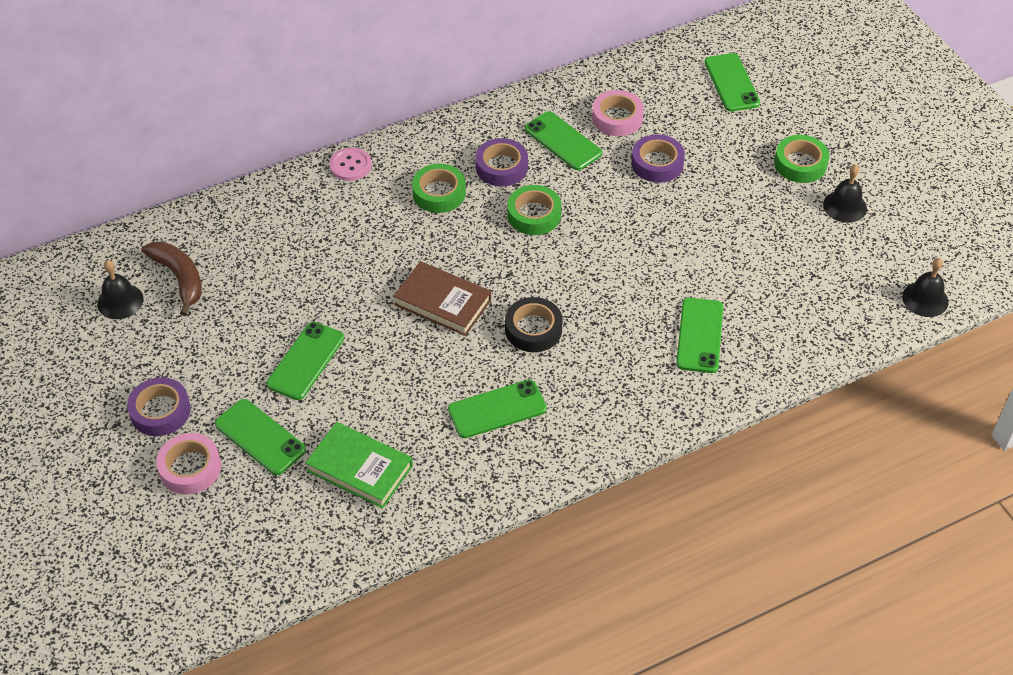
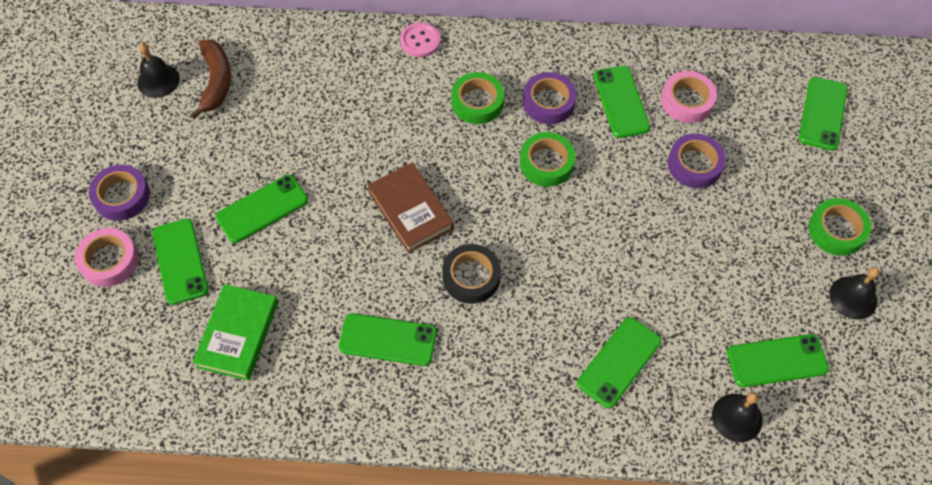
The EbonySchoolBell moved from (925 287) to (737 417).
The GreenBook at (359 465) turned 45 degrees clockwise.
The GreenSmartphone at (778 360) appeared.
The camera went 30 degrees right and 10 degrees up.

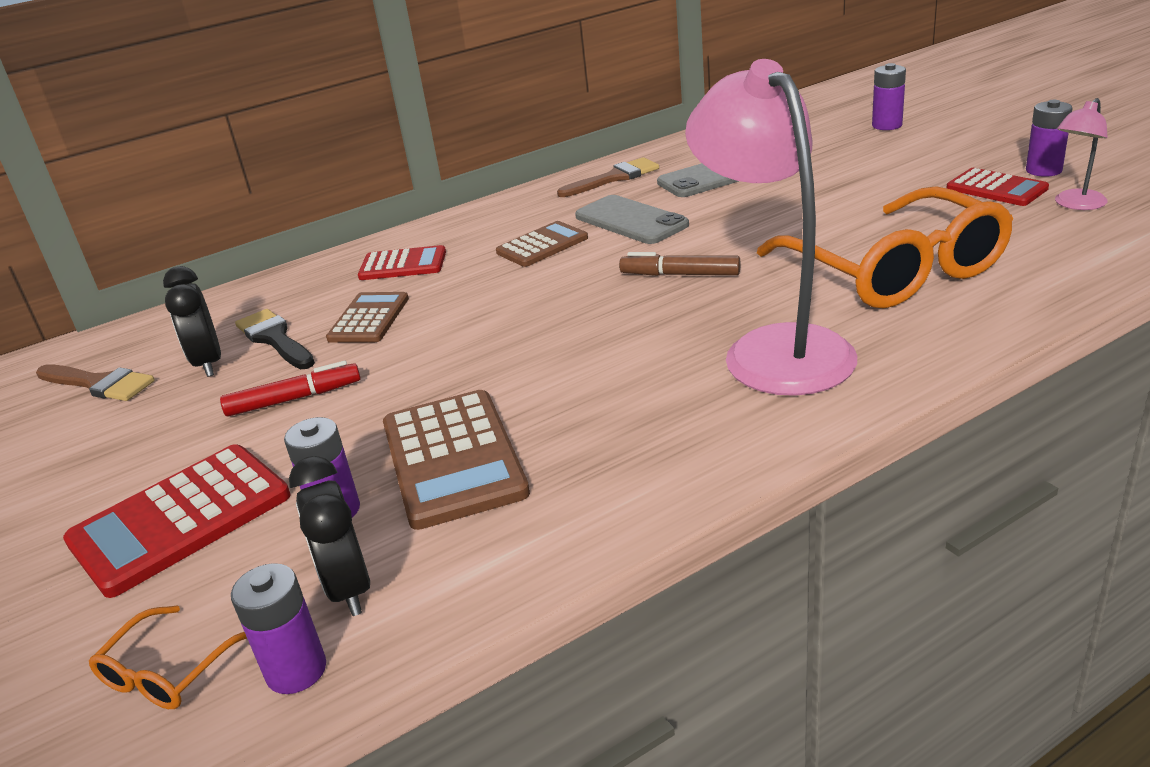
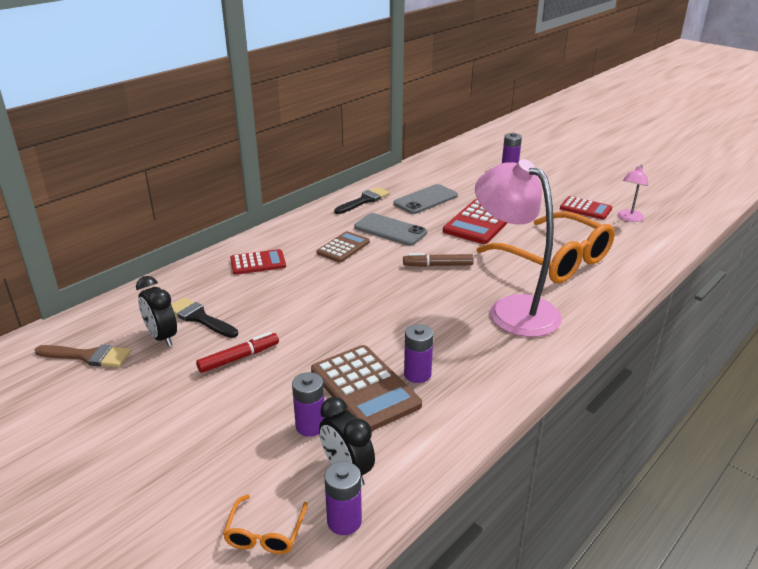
The PurpleBattery moved from (1049 138) to (418 353).
The BrownBrush at (608 177) became the EbonyBrush at (362 200).
The BrownCalculator at (367 317) disappeared.
The RedCalculator moved from (176 521) to (475 221).
The camera went 20 degrees left and 0 degrees up.

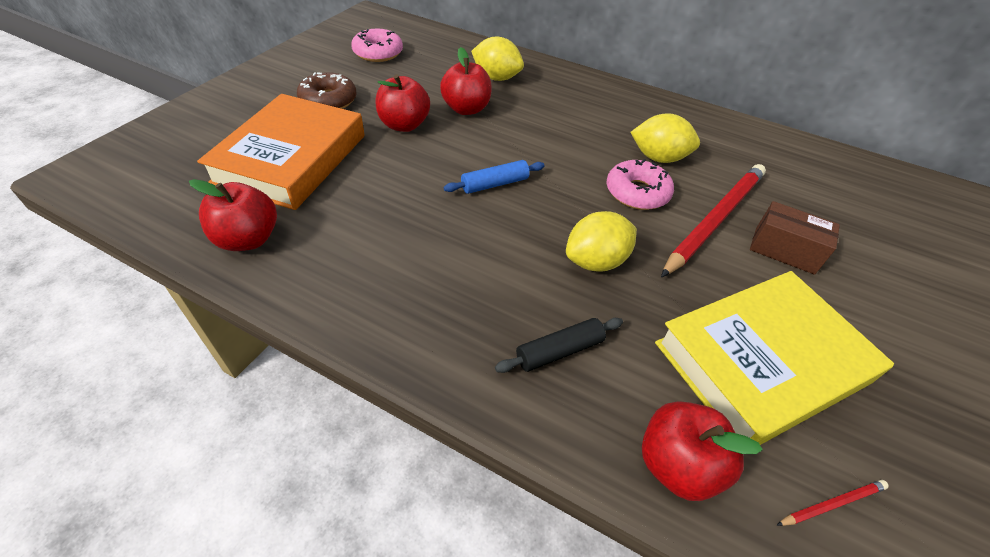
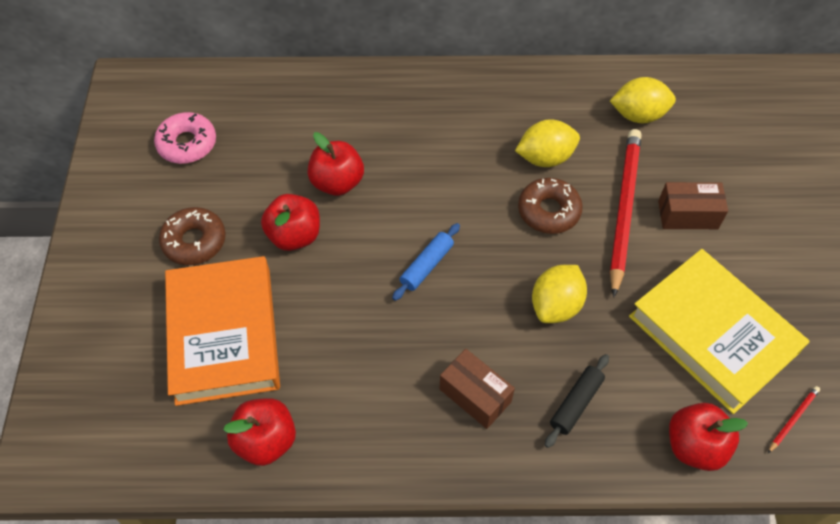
The BrightYellowToyLemon moved from (497 59) to (643 100).
The RosyGlazedDonut at (640 184) became the BrownGlazedDonut at (550 206).
The BrightYellowBook at (774 358) turned 75 degrees counterclockwise.
The BrownPackage at (477 389) appeared.
The camera went 25 degrees left and 10 degrees up.

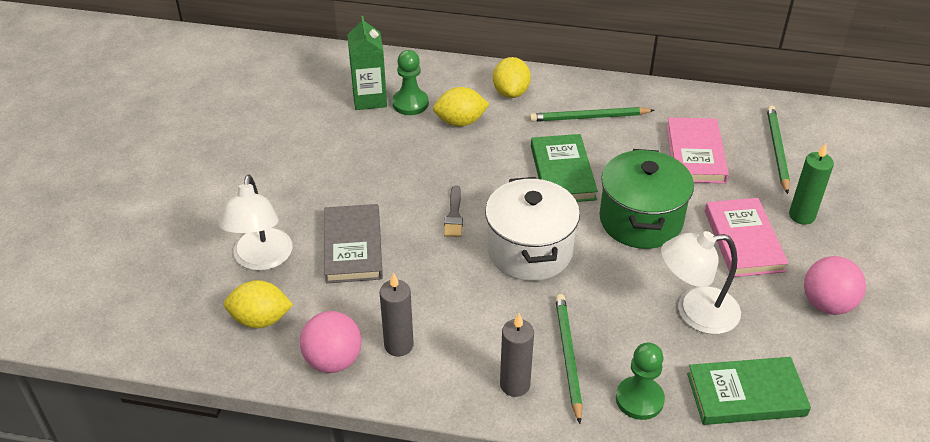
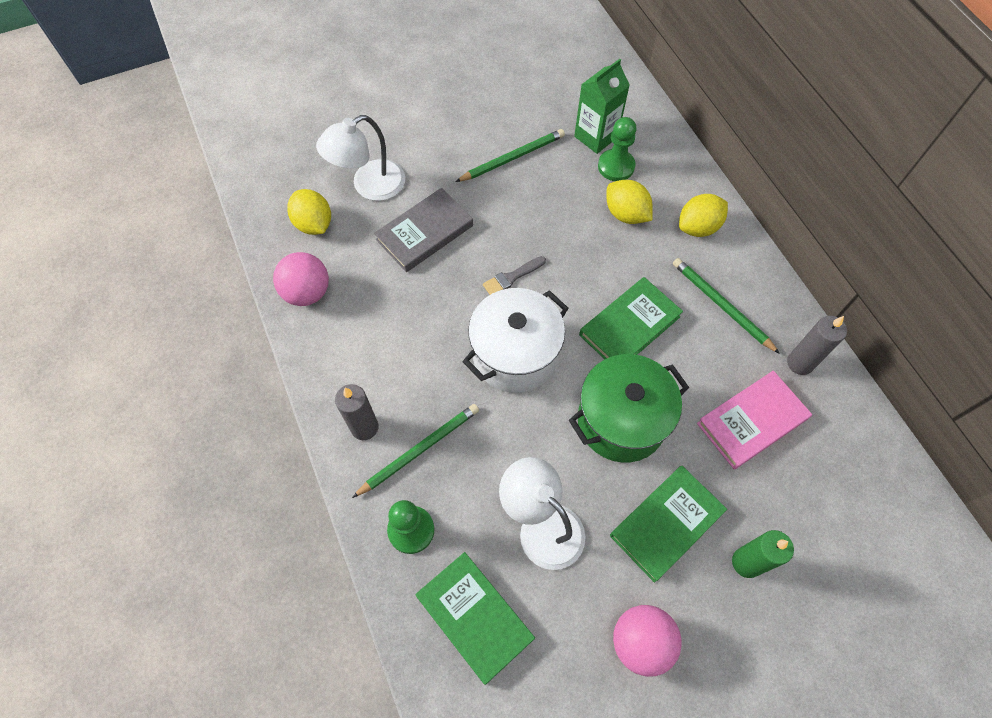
The GreenLeadPencil moved from (778 149) to (510 155).
The RosyBook at (747 237) became the GreenBook at (668 524).
The GreyCandle moved from (396 314) to (817 345).
The camera went 55 degrees right and 20 degrees up.

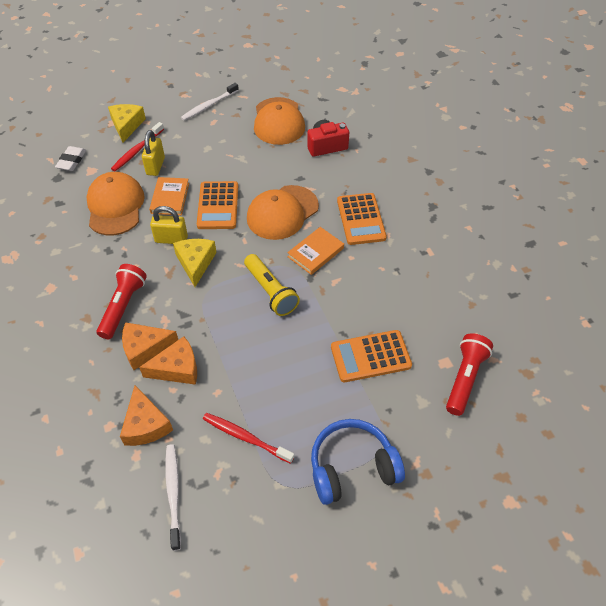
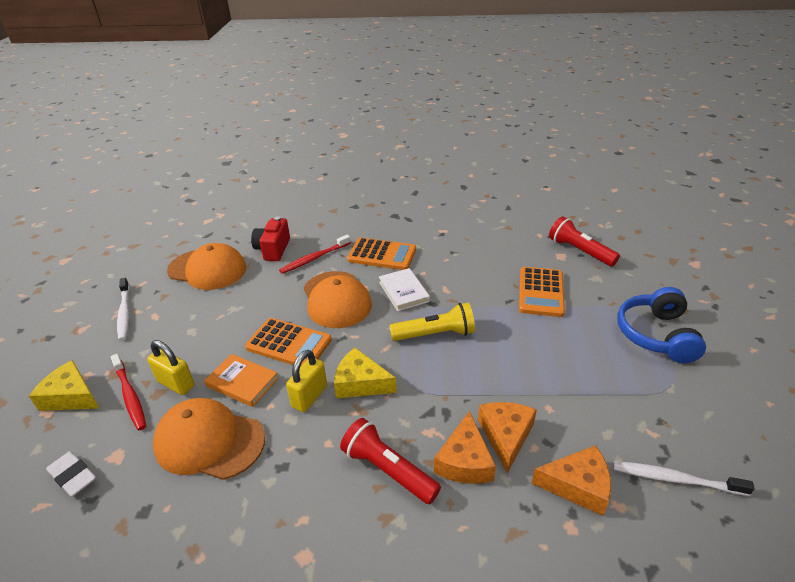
The BrightOrangeBook at (315 251) became the WhiteBook at (404 289).
The RedToothBrush moved from (248 438) to (315 254).
The camera went 65 degrees left and 15 degrees down.

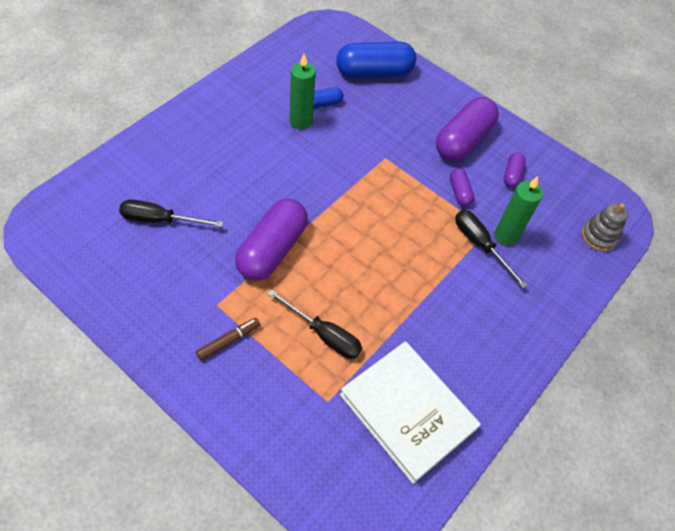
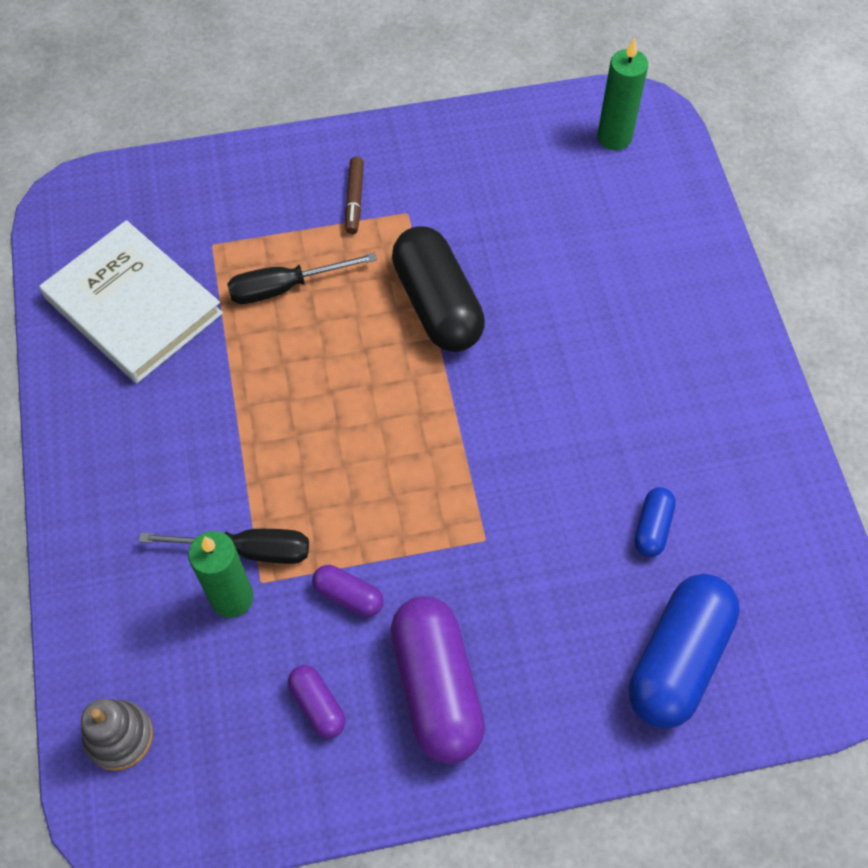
The GreenCandle moved from (303 92) to (622 94).
The EbonyScrewdriver at (171 213) disappeared.
The PurplePillShape at (271 240) became the EbonyPillShape at (438 289).
The WhiteBook at (410 412) turned 45 degrees clockwise.
The camera went 135 degrees right and 5 degrees up.

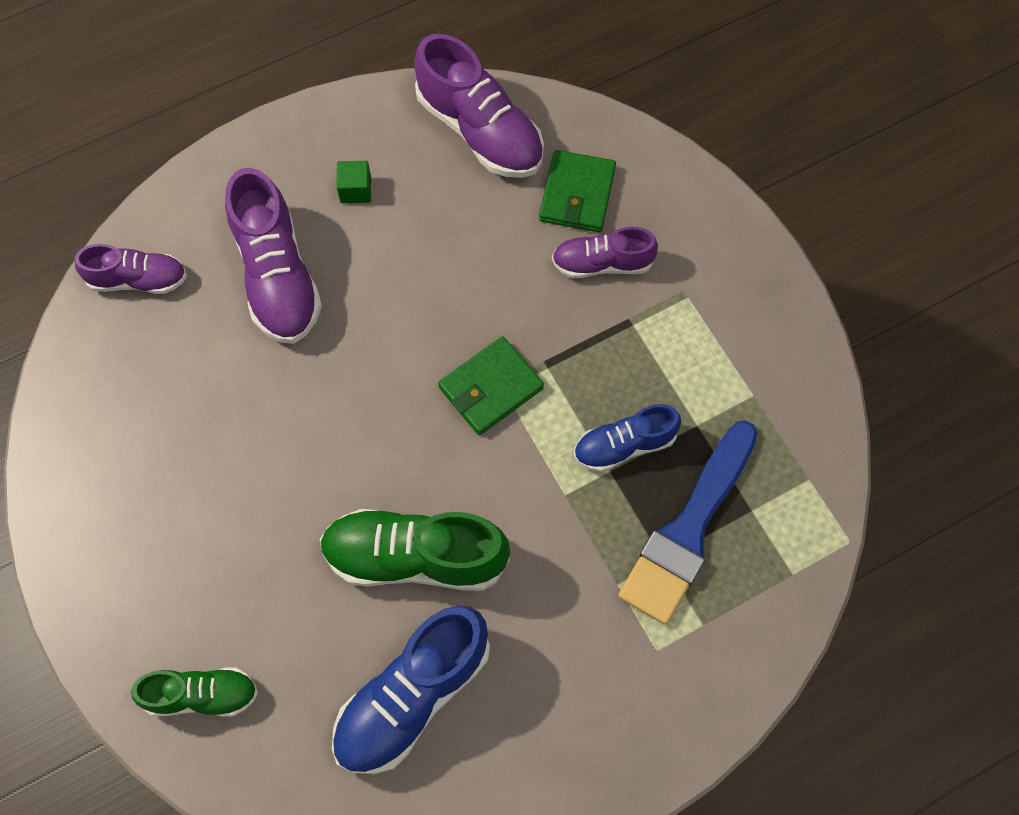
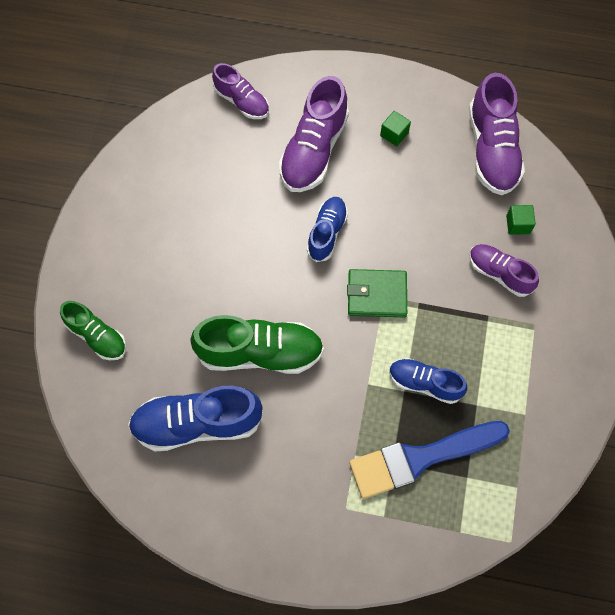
The GreenBillfold at (577 191) was replaced by the GreenCube at (521 220).
The GreenShoe at (414 550) turned 135 degrees clockwise.
The RoyalBlueShoe at (327 229) appeared.
The camera went 40 degrees right and 0 degrees up.

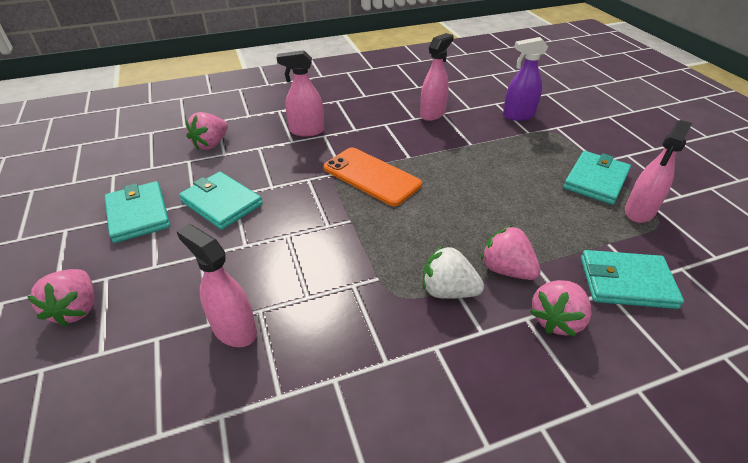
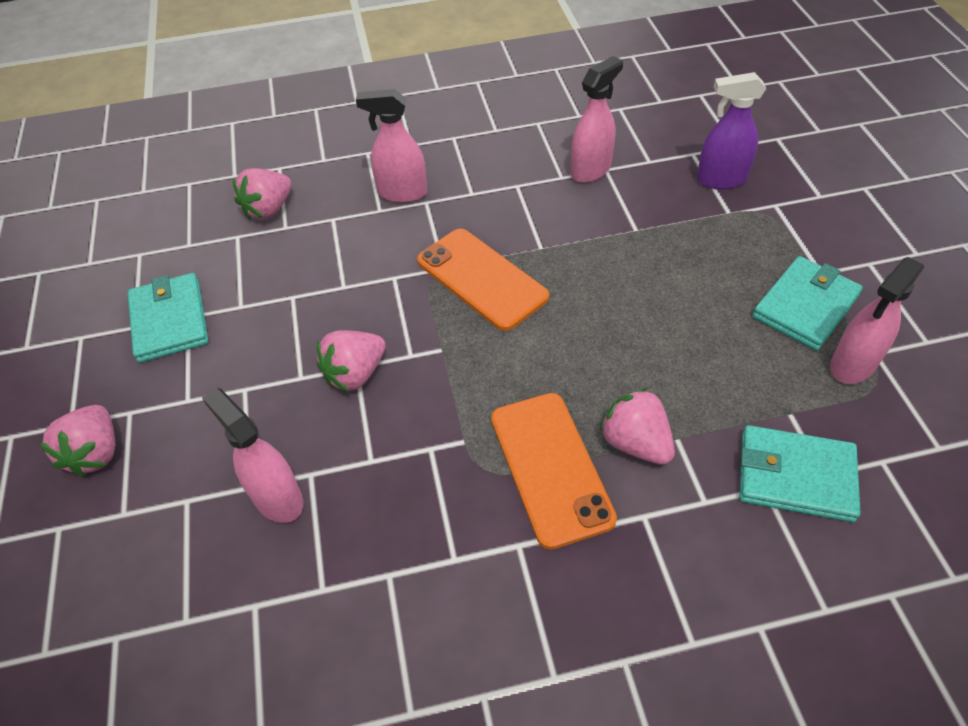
The AquaBillfold at (221 201) disappeared.
The WhiteStrawberry at (453 272) was replaced by the BrightOrangeSmartphone at (554 471).
The RosyStrawberry moved from (561 308) to (351 361).
The camera went 10 degrees right and 10 degrees up.

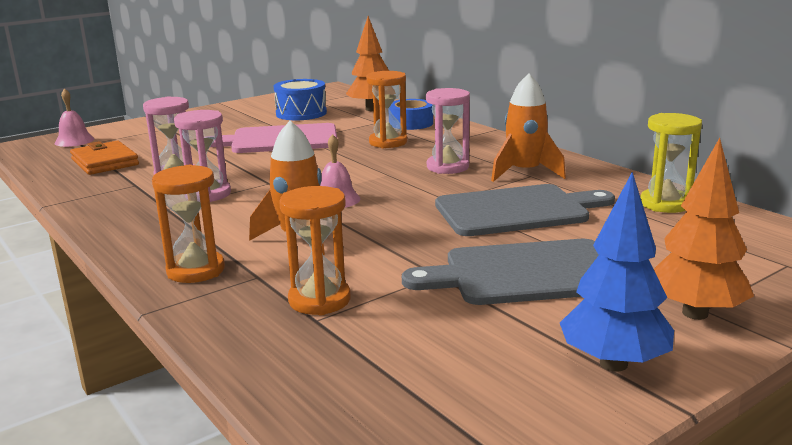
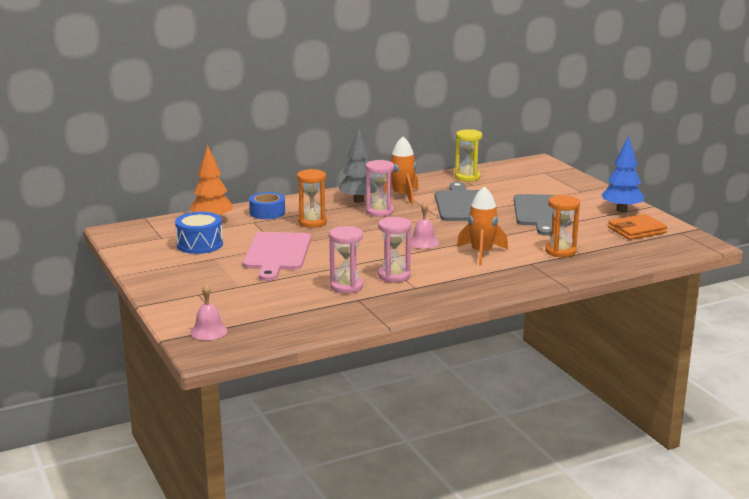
The BrightOrangeFirTree at (704 229) disappeared.
The BrightOrangeBillfold moved from (104 158) to (637 227).
The BrightOrangeSandTimer at (188 224) disappeared.
The GreyFirTree at (358 165) appeared.
The camera went 80 degrees left and 0 degrees up.

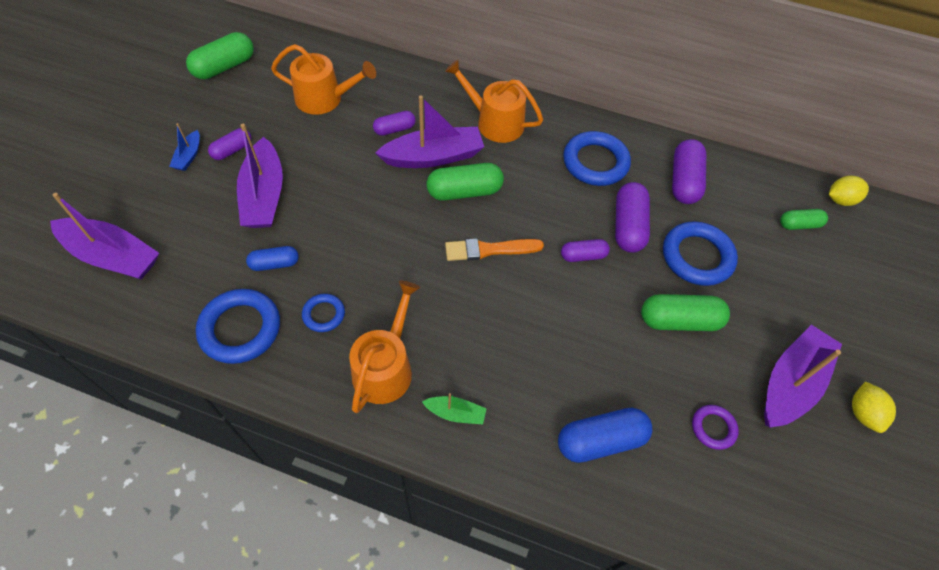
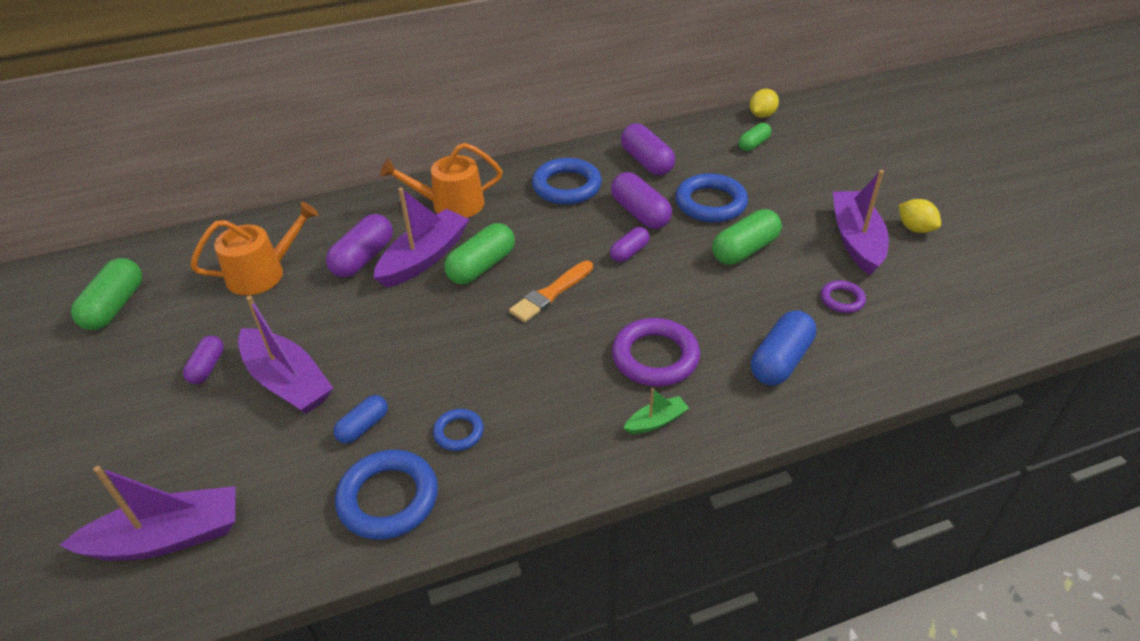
The PurplePillShape at (394 123) changed to 1.66 times the size.
The RoyalBlueSailboat at (184 147) disappeared.
The BrightOrangeSprinklingCan at (384 347) disappeared.
The PurpleTorus at (656 352) appeared.
The camera went 35 degrees left and 15 degrees down.

